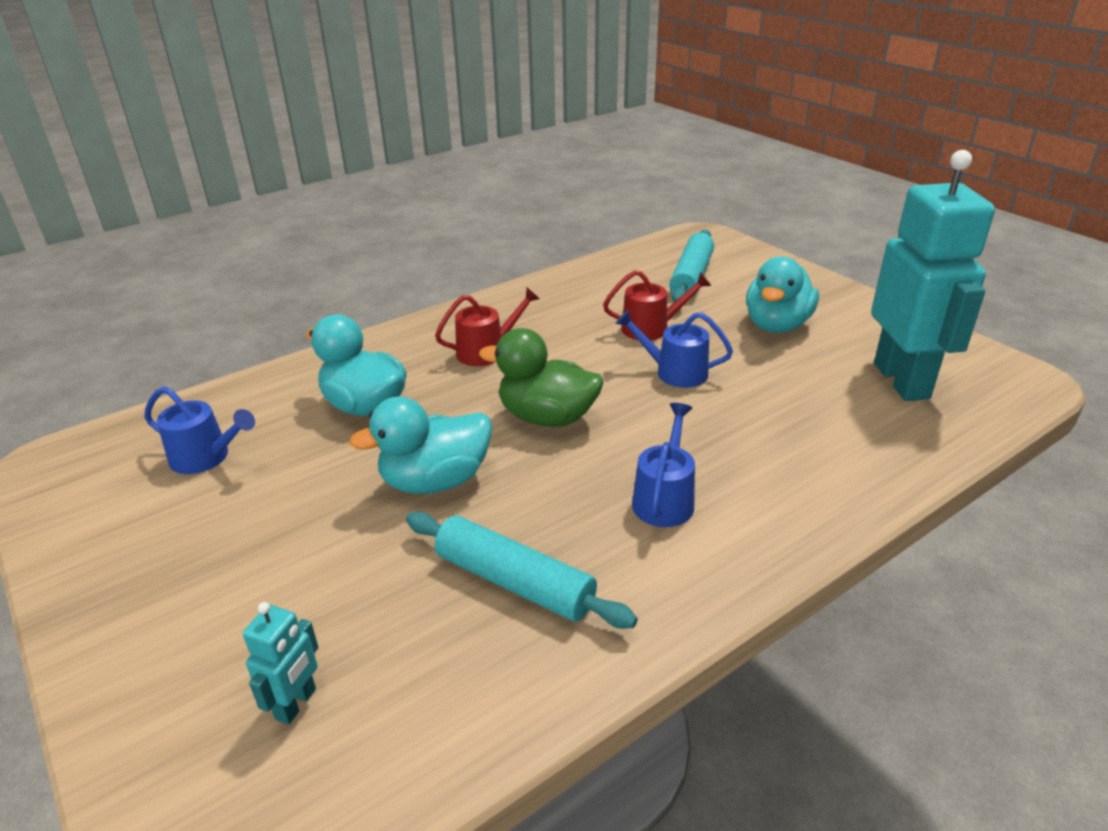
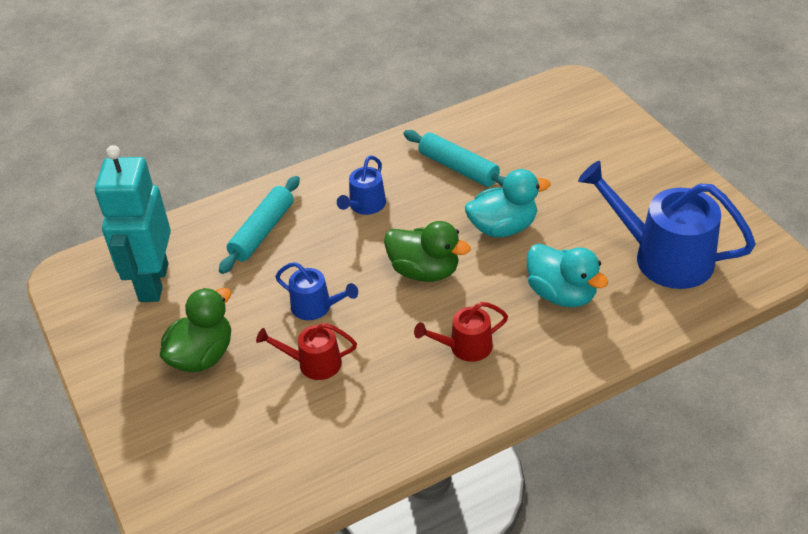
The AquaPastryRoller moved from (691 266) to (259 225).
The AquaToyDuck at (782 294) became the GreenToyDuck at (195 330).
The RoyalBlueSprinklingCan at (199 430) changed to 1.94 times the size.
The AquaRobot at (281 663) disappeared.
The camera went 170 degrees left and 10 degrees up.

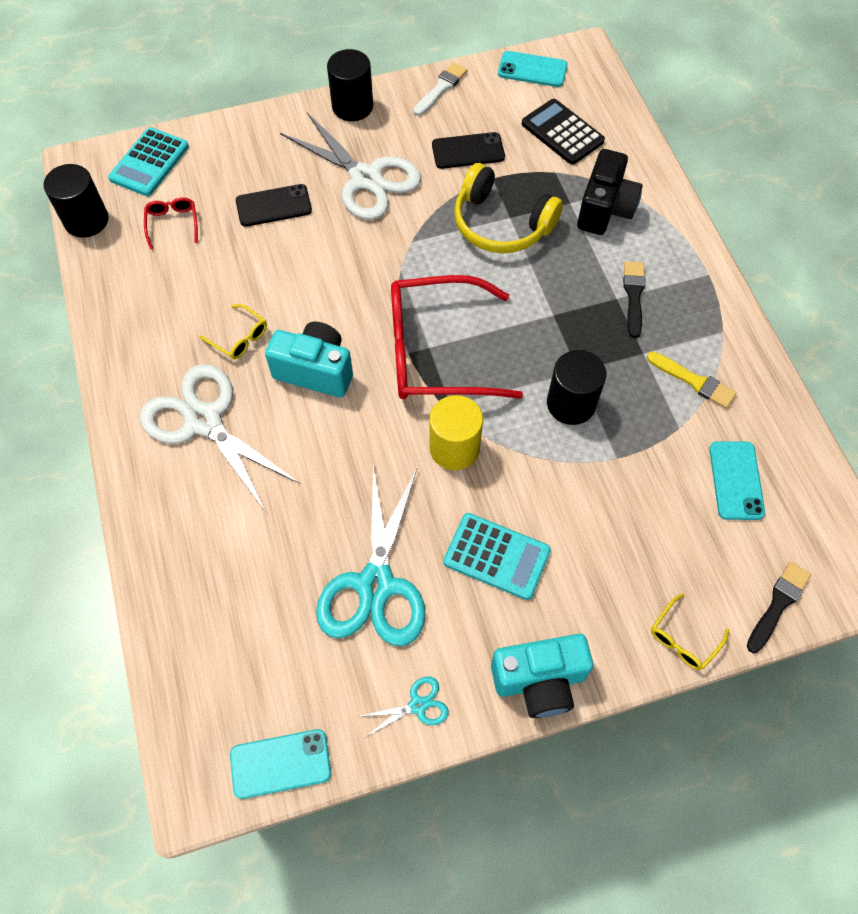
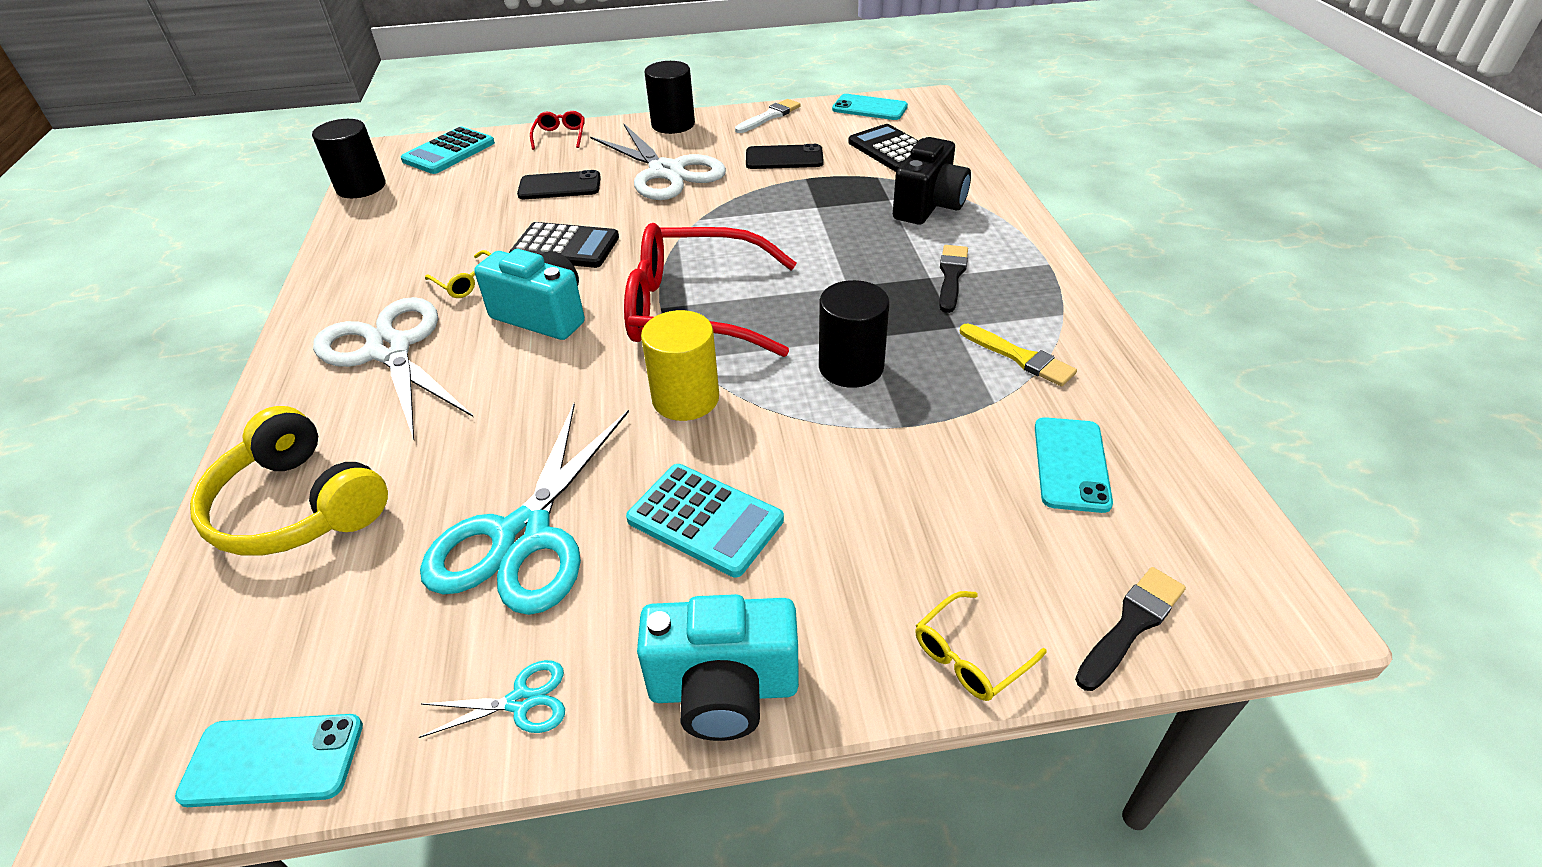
The BrightYellowOverEarHeadphones moved from (508 208) to (289 481).
The RedSpectacles moved from (171 223) to (557 130).
The EbonyCalculator at (564 245) appeared.
The camera went 10 degrees right and 20 degrees down.

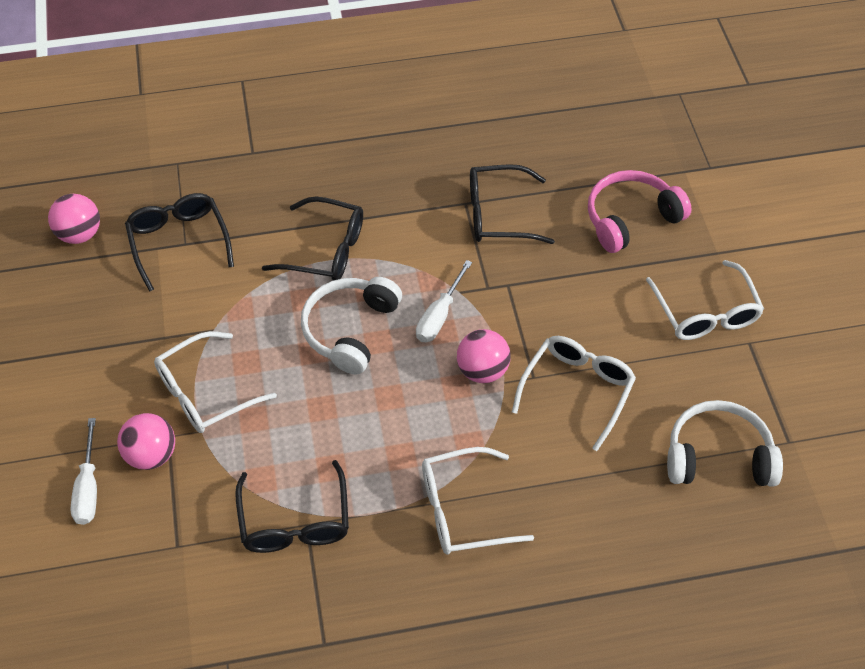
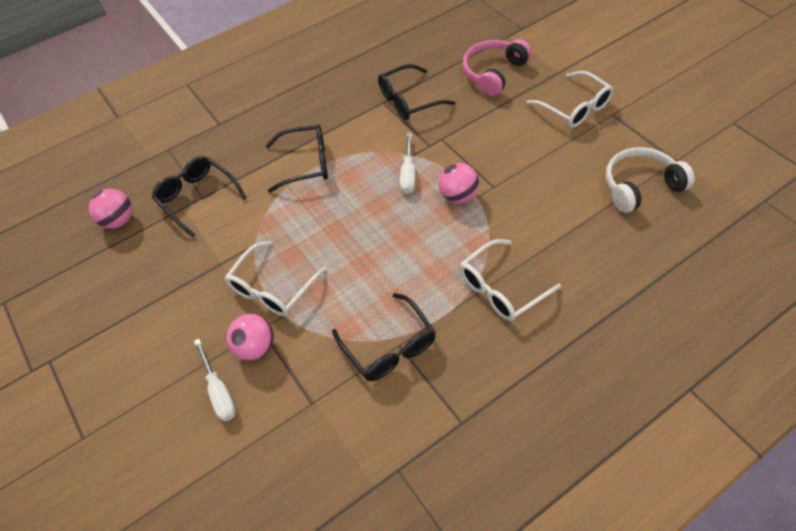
The WhiteOverEarHeadphones at (351 325) disappeared.
The WhiteSpectacles at (574 393) disappeared.
The camera went 20 degrees left and 0 degrees up.

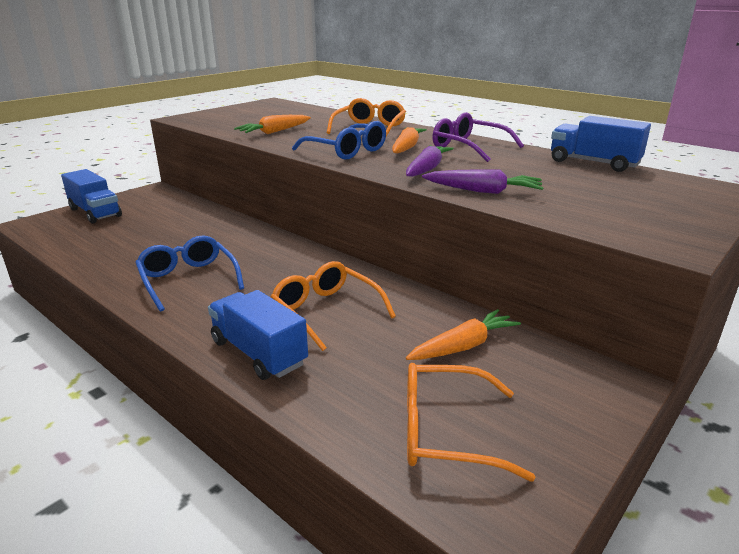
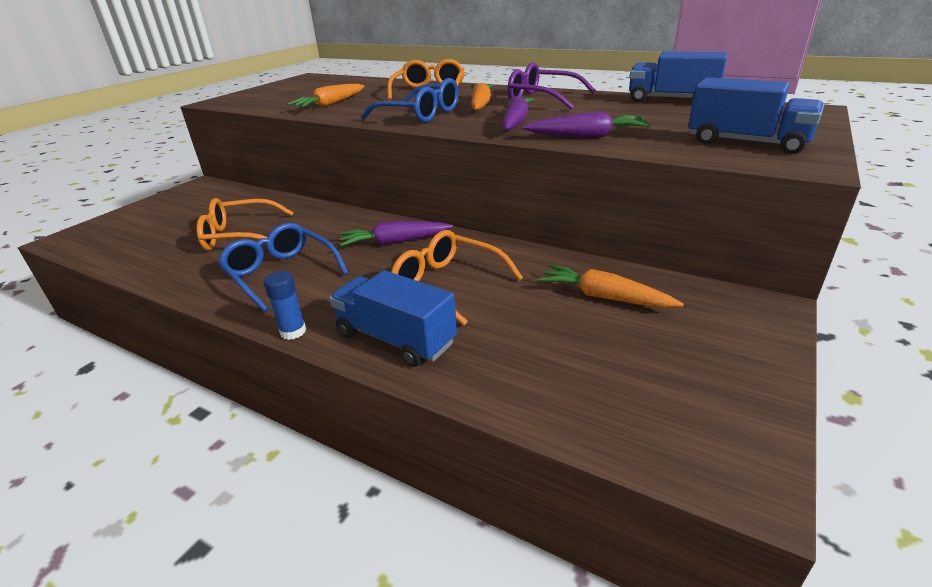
The RoyalBlueTruck moved from (91 196) to (756 115).
The BrightOrangeCarrot at (463 334) turned 105 degrees counterclockwise.
The BrightOrangeSpectacles moved from (471 422) to (245 224).
The PurpleCarrot at (396 233) appeared.
The RoyalBlueGlueStick at (285 305) appeared.
The camera went 10 degrees left and 5 degrees up.

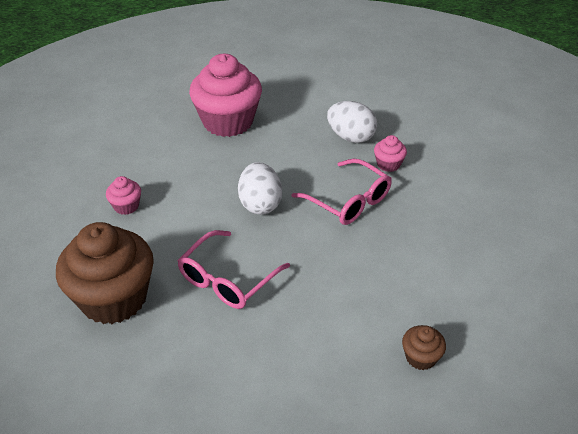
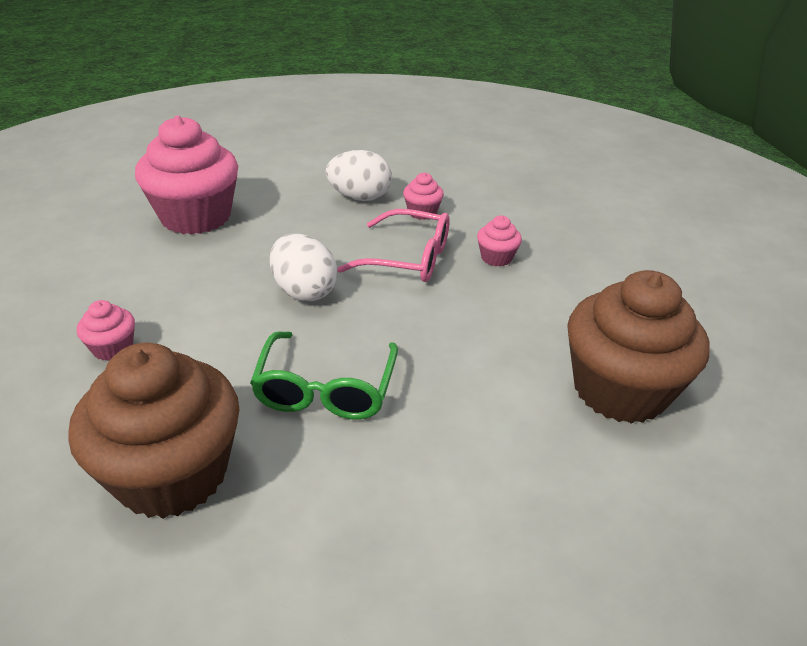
The RosySpectacles at (233 269) became the GreenSpectacles at (324 375).
The BrownFairyCake at (424 347) changed to 2.32 times the size.
The RosyFairyCake at (499 241) appeared.
The camera went 30 degrees left and 5 degrees down.

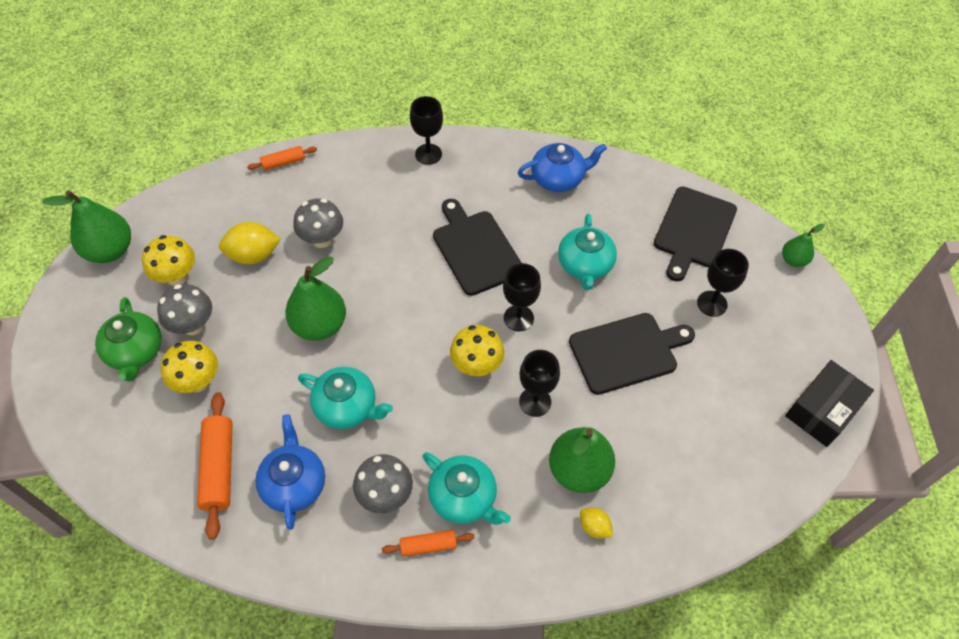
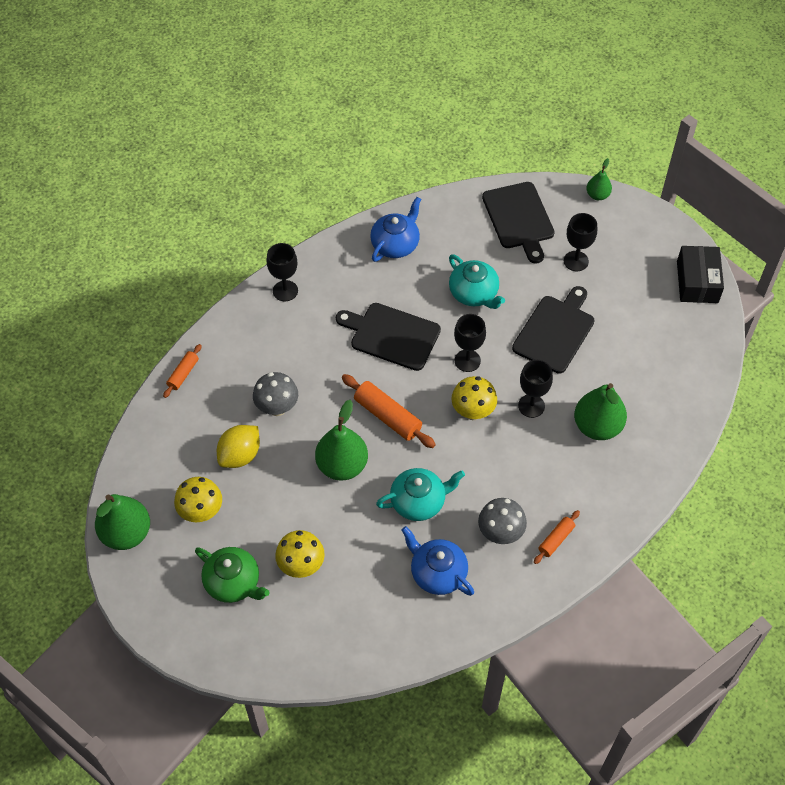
The GreyFungus at (184 309) disappeared.
The BrightOrangePastryRoller moved from (214 466) to (389 411).
The AquaTeapot at (466 488) disappeared.
The BrightYellowToyLemon at (596 523) disappeared.
The camera went 40 degrees left and 0 degrees up.

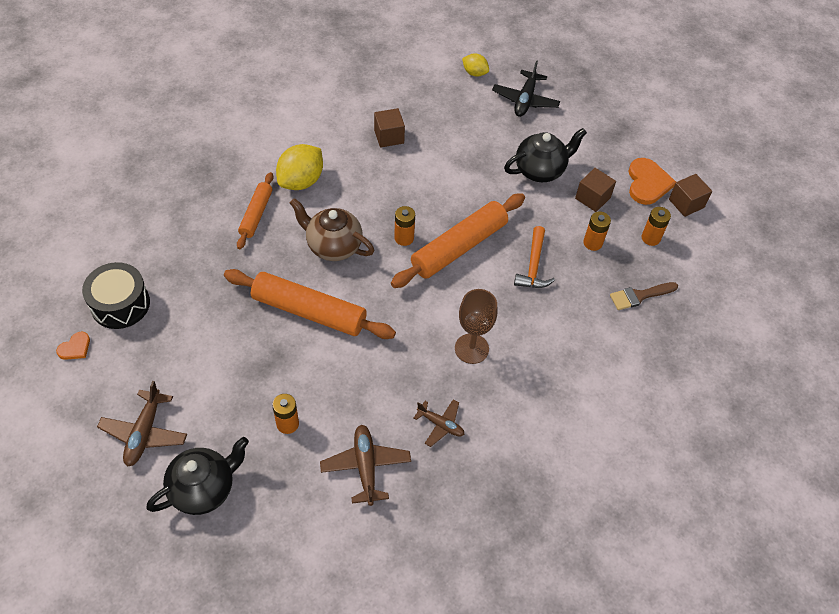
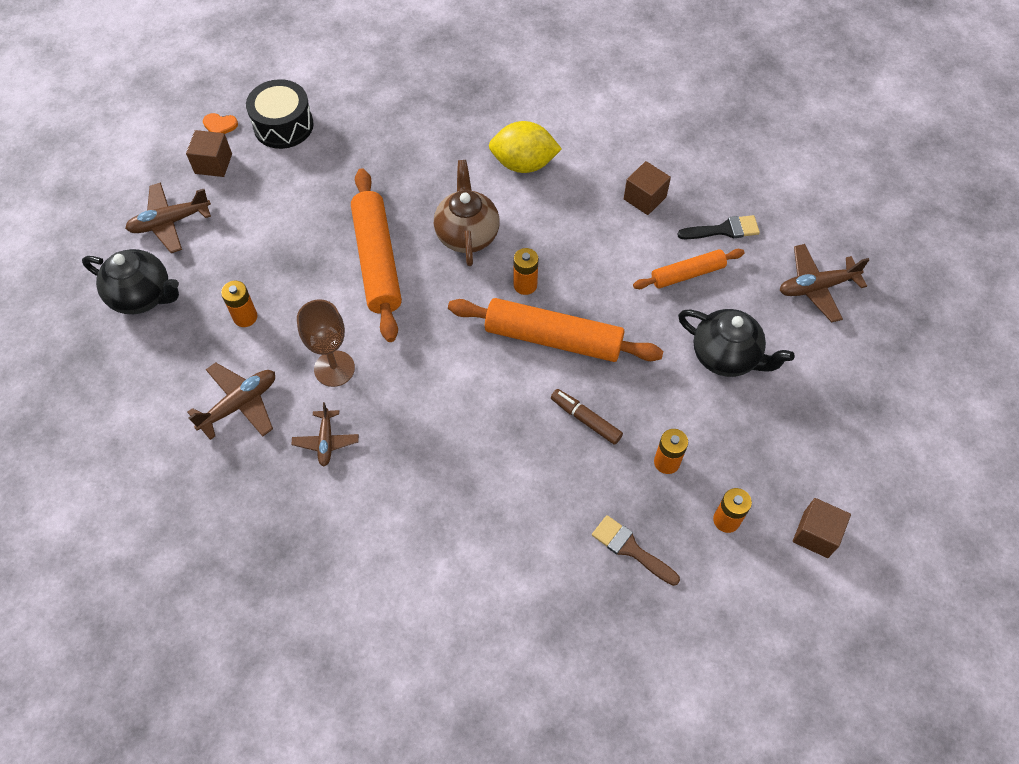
The BrightYellowToyLemon at (475 65) disappeared.
The EbonyAeroplane at (526 88) became the BrownAeroplane at (825 283).
The BrightOrangeLoveHeart at (652 181) disappeared.
The BrownCube moved from (595 190) to (209 153).
The BrightOrangePastryRoller moved from (255 210) to (689 269).
The BrightOrangeClawHammer at (534 257) was replaced by the BrownMarker at (587 417).
The BrownGoblet moved from (476 326) to (326 343).
The EbonyBrush at (718 227) appeared.
The camera went 60 degrees right and 5 degrees up.

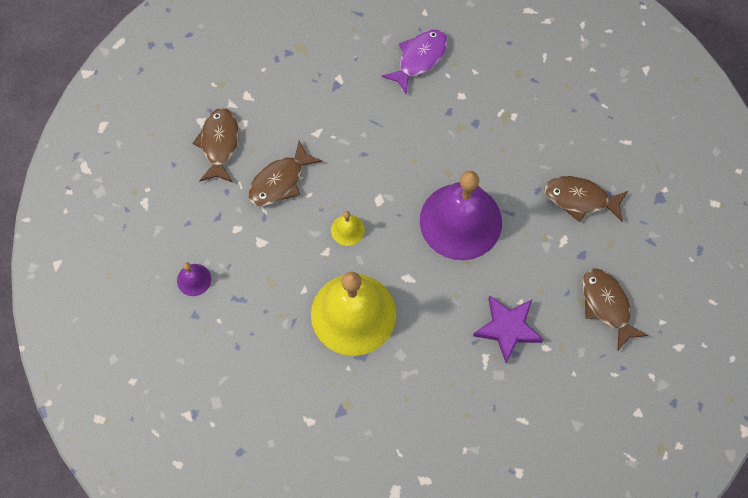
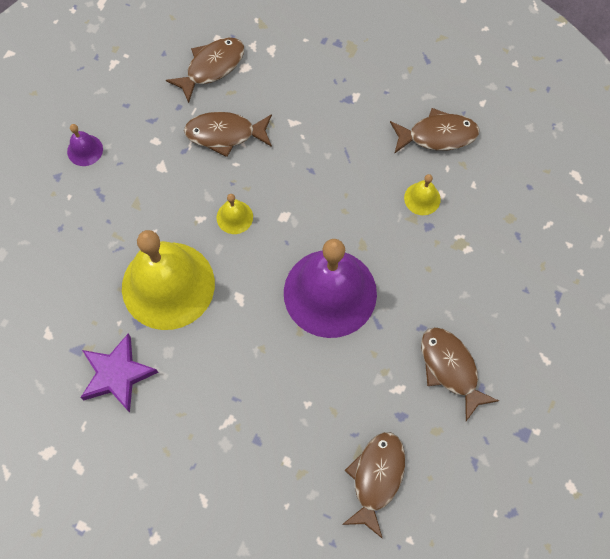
The PurpleFish at (414 62) became the BrownFish at (435 131).
The PurpleStarShape moved from (508 329) to (119 372).
The BrightYellowSchoolBell at (422 194) appeared.
The camera went 45 degrees right and 0 degrees up.

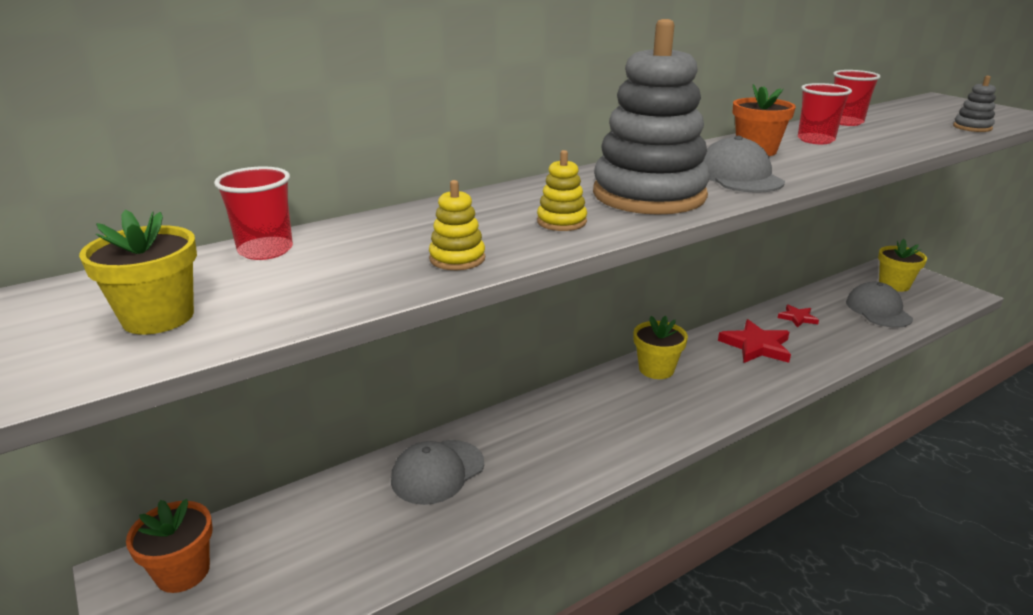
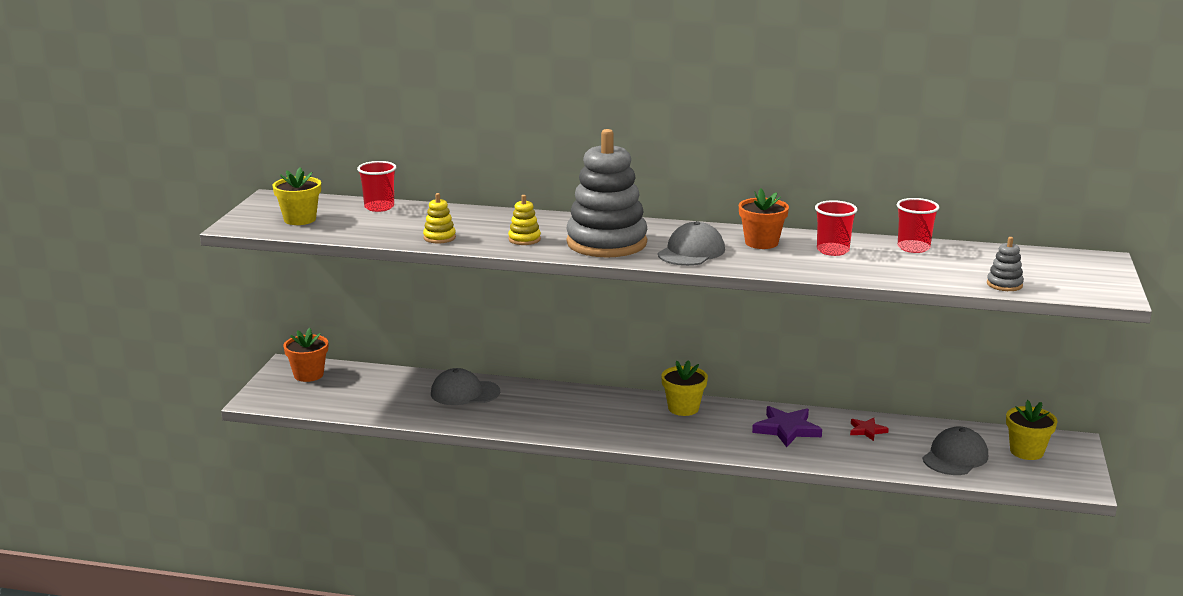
The RedStarShape at (754 341) became the PurpleStarShape at (787 426).
The camera went 45 degrees right and 5 degrees down.

